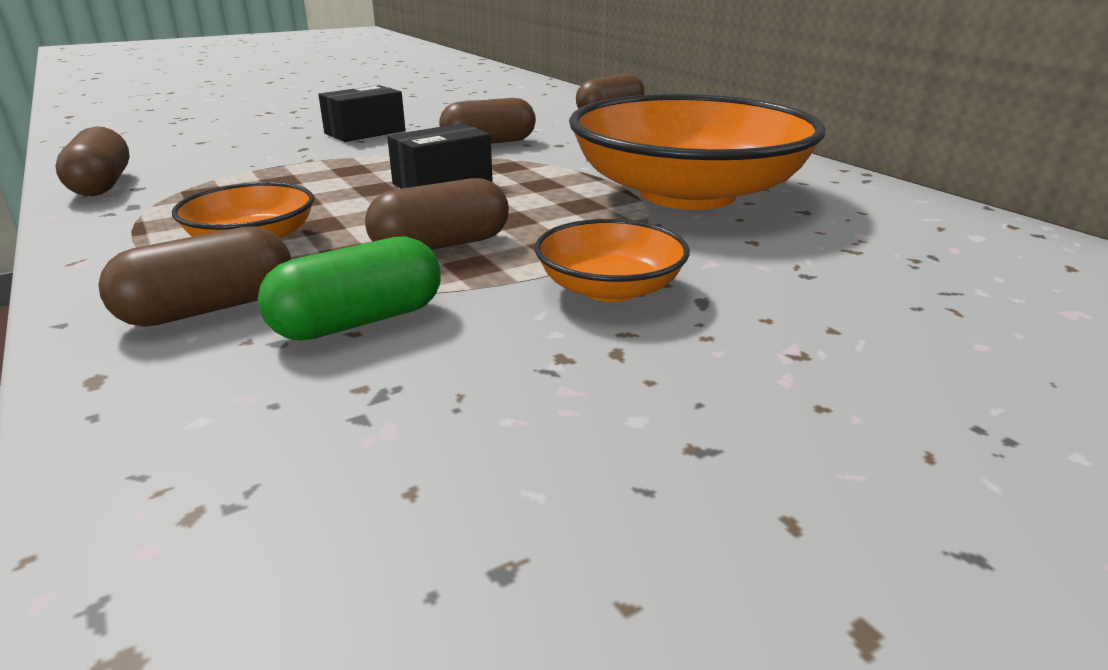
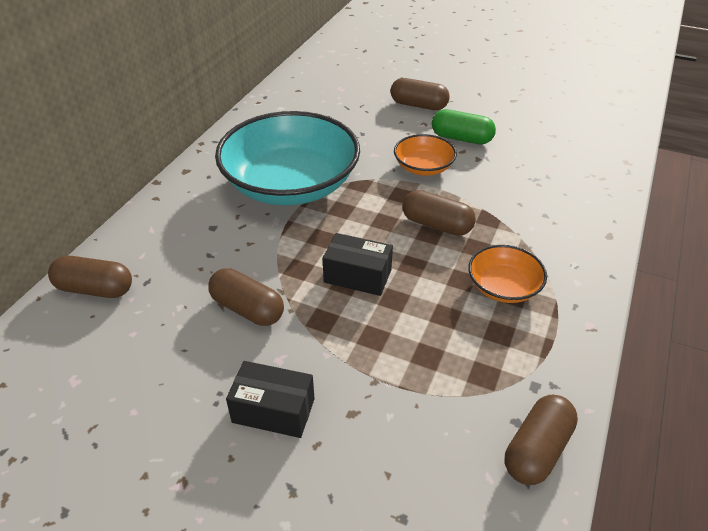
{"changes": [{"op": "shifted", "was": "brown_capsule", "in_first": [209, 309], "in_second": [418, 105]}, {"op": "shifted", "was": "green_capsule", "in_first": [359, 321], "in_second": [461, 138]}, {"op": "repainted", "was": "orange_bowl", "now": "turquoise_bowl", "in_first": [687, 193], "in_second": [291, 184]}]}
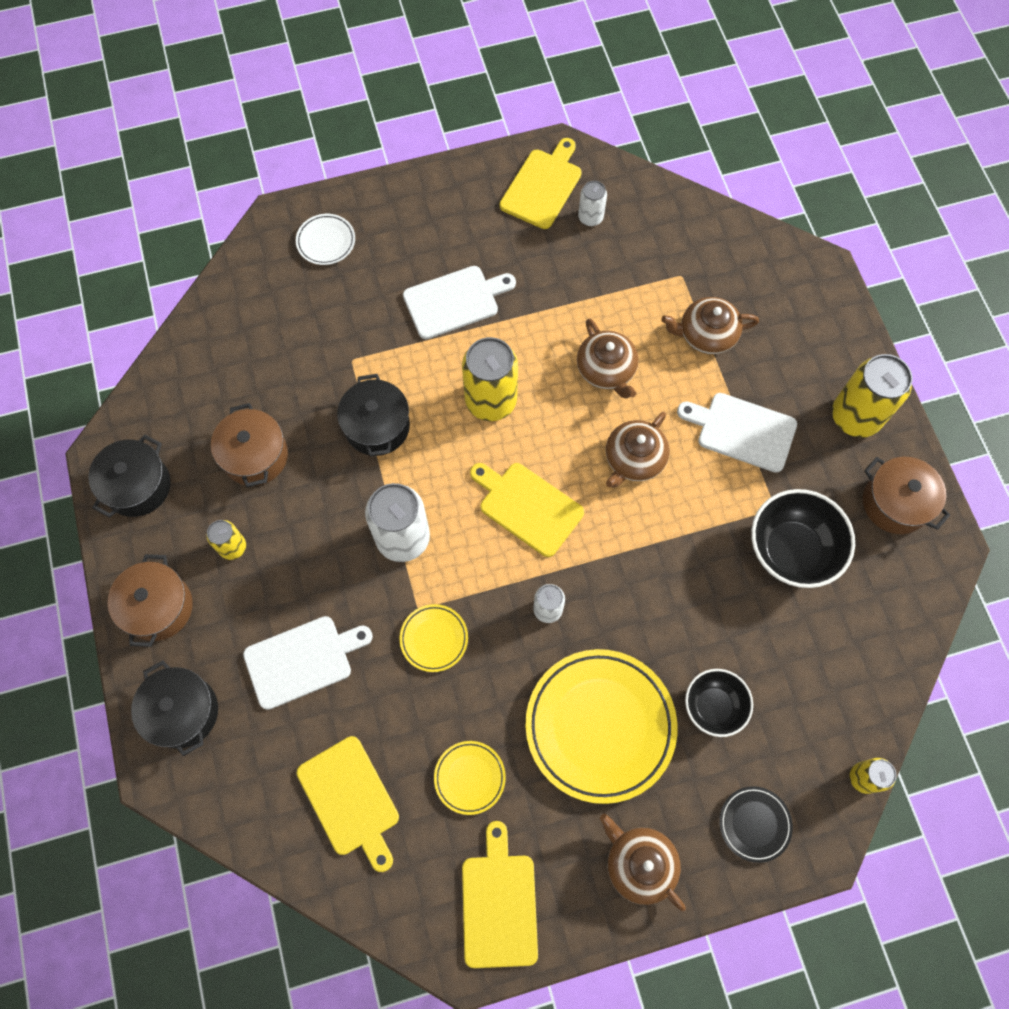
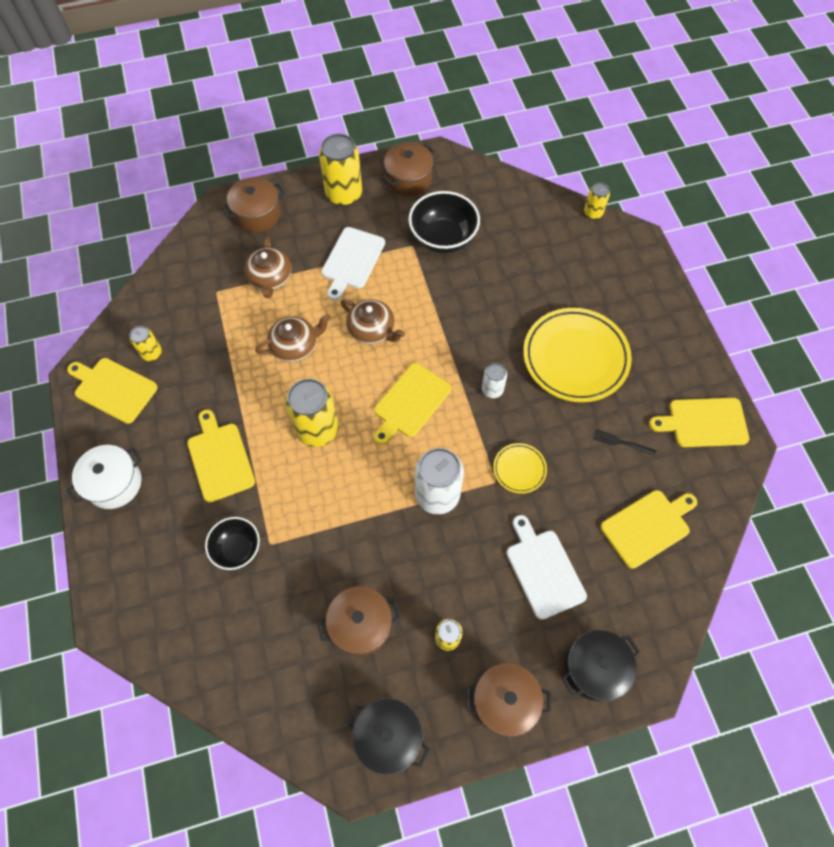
{"changes": [{"op": "gone", "was": "white_plate", "in_first": [326, 242]}, {"op": "gone", "was": "black_pot", "in_first": [377, 426]}, {"op": "gone", "was": "brown_teapot", "in_first": [639, 863]}, {"op": "gone", "was": "black_plate", "in_first": [754, 824]}, {"op": "new", "now": "white_pot", "in_second": [114, 483]}, {"op": "new", "now": "brown_pot", "in_second": [257, 214]}, {"op": "shifted", "was": "black_bowl", "in_first": [713, 706], "in_second": [237, 549]}, {"op": "swapped", "was": "yellow_plate", "now": "black_fork", "in_first": [469, 777], "in_second": [621, 442]}, {"op": "repainted", "was": "white_cutting_board", "now": "yellow_cutting_board", "in_first": [455, 301], "in_second": [220, 459]}, {"op": "repainted", "was": "white_can", "now": "yellow_can", "in_first": [590, 217], "in_second": [152, 353]}]}
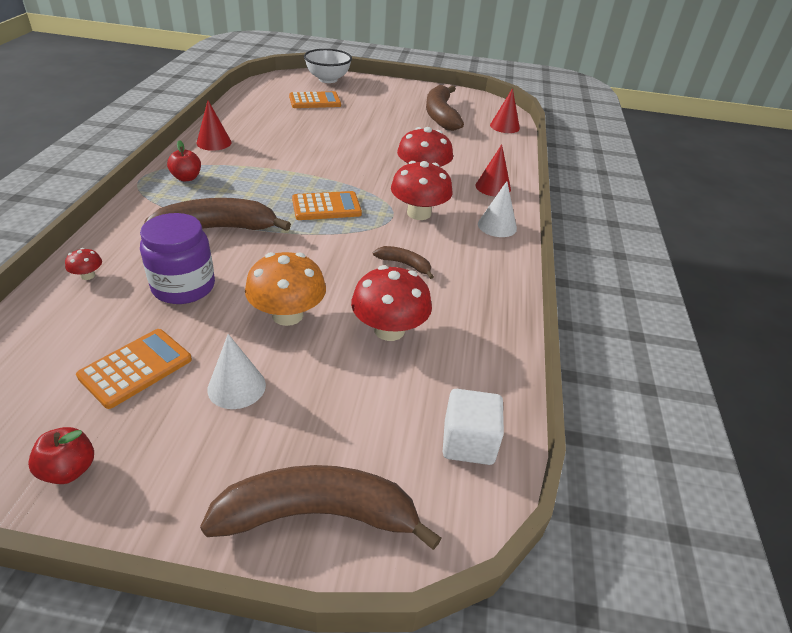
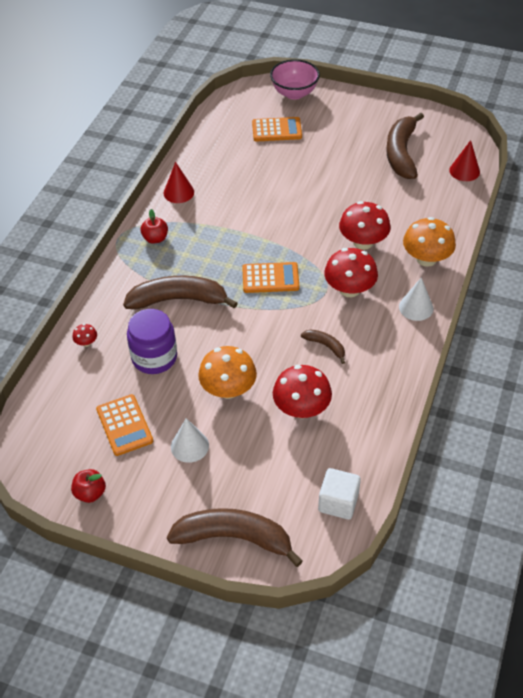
{"changes": [{"op": "swapped", "was": "red_cone", "now": "orange_mushroom", "in_first": [493, 187], "in_second": [426, 259]}, {"op": "repainted", "was": "white_bowl", "now": "pink_bowl", "in_first": [328, 79], "in_second": [294, 93]}, {"op": "rotated", "was": "orange_calculator", "in_first": [136, 368], "in_second": [124, 425], "clockwise": 105}]}
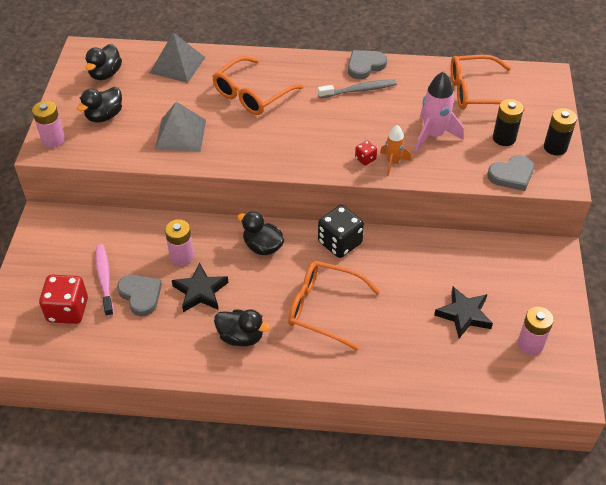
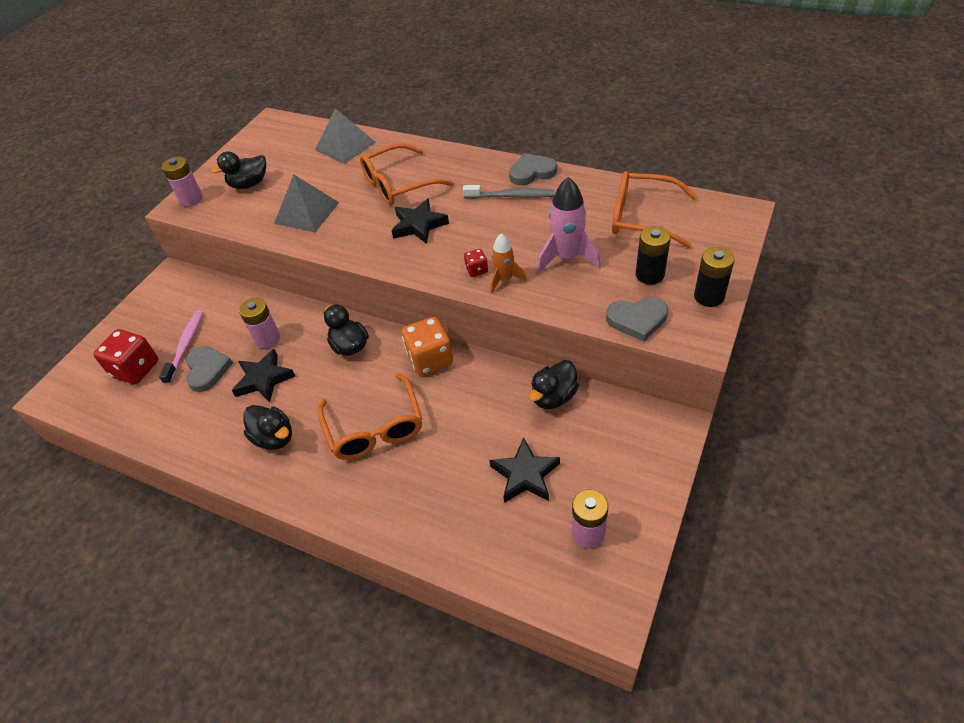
{"changes": [{"op": "new", "now": "black_star", "in_second": [419, 225]}, {"op": "shifted", "was": "black_duck", "in_first": [105, 74], "in_second": [553, 397]}, {"op": "repainted", "was": "black_dice", "now": "orange_dice", "in_first": [340, 243], "in_second": [430, 359]}, {"op": "rotated", "was": "orange_glasses", "in_first": [324, 308], "in_second": [375, 428], "clockwise": -150}]}
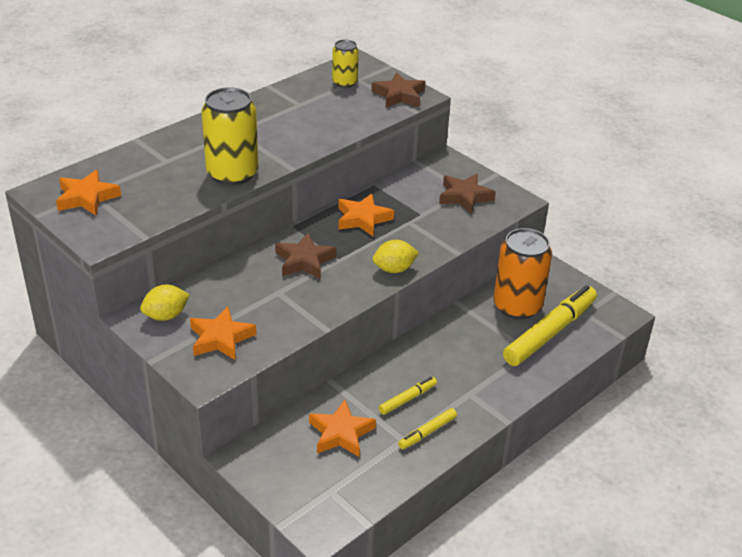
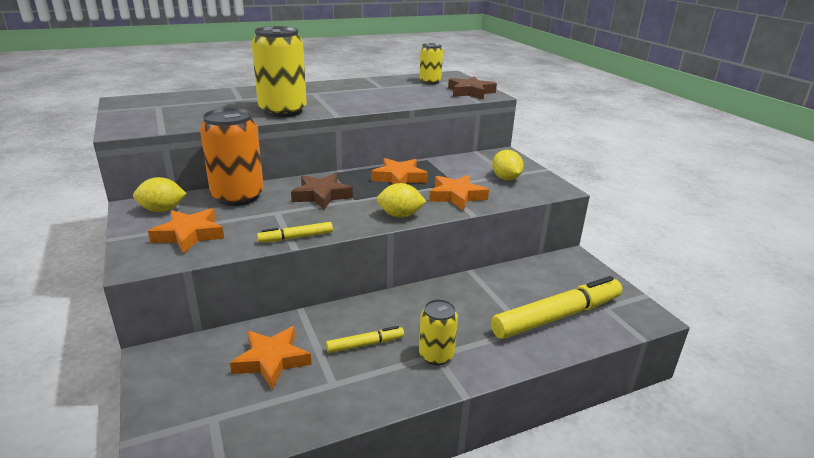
{"changes": [{"op": "new", "now": "yellow_can", "in_second": [436, 355]}, {"op": "shifted", "was": "orange_star", "in_first": [87, 197], "in_second": [456, 196]}, {"op": "shifted", "was": "yellow_marker", "in_first": [427, 432], "in_second": [296, 237]}, {"op": "shifted", "was": "orange_can", "in_first": [517, 306], "in_second": [238, 196]}, {"op": "swapped", "was": "brown_star", "now": "yellow_lemon", "in_first": [464, 197], "in_second": [506, 178]}]}
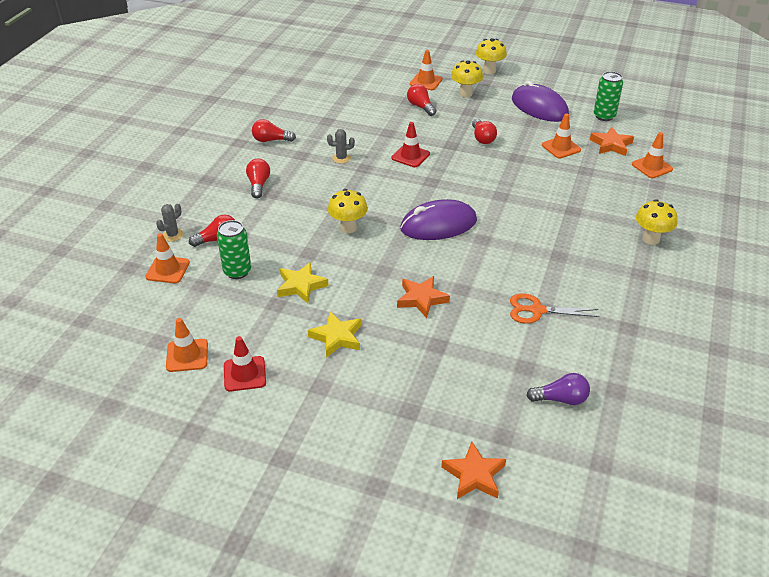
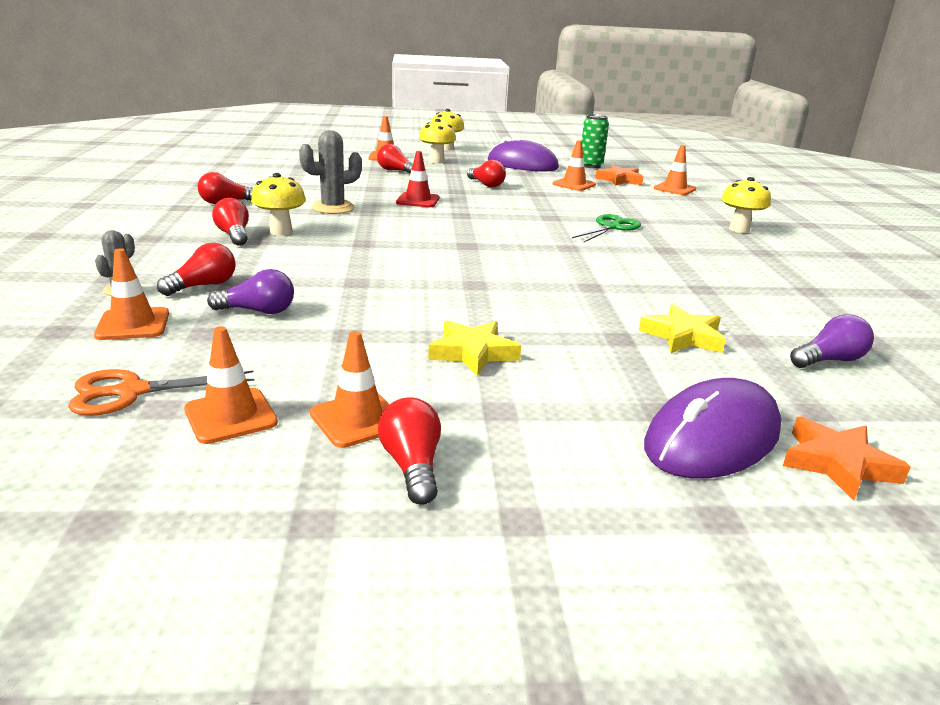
{"changes": [{"op": "gone", "was": "orange_star", "in_first": [421, 299]}, {"op": "new", "now": "red_light_bulb", "in_second": [412, 466]}, {"op": "new", "now": "green_scissors", "in_second": [611, 227]}, {"op": "shifted", "was": "yellow_star", "in_first": [301, 286], "in_second": [683, 336]}, {"op": "shifted", "was": "yellow_mushroom", "in_first": [348, 228], "in_second": [281, 232]}, {"op": "shifted", "was": "purple_mouse", "in_first": [438, 225], "in_second": [712, 438]}, {"op": "shifted", "was": "orange_scissors", "in_first": [537, 310], "in_second": [131, 392]}, {"op": "swapped", "was": "green_can", "now": "purple_light_bulb", "in_first": [237, 271], "in_second": [258, 311]}, {"op": "repainted", "was": "red_traffic_cone", "now": "orange_traffic_cone", "in_first": [244, 374], "in_second": [357, 419]}, {"op": "scaled", "was": "grey_cactus", "in_first": [341, 158], "in_second": [333, 208], "ratio": 1.71}]}
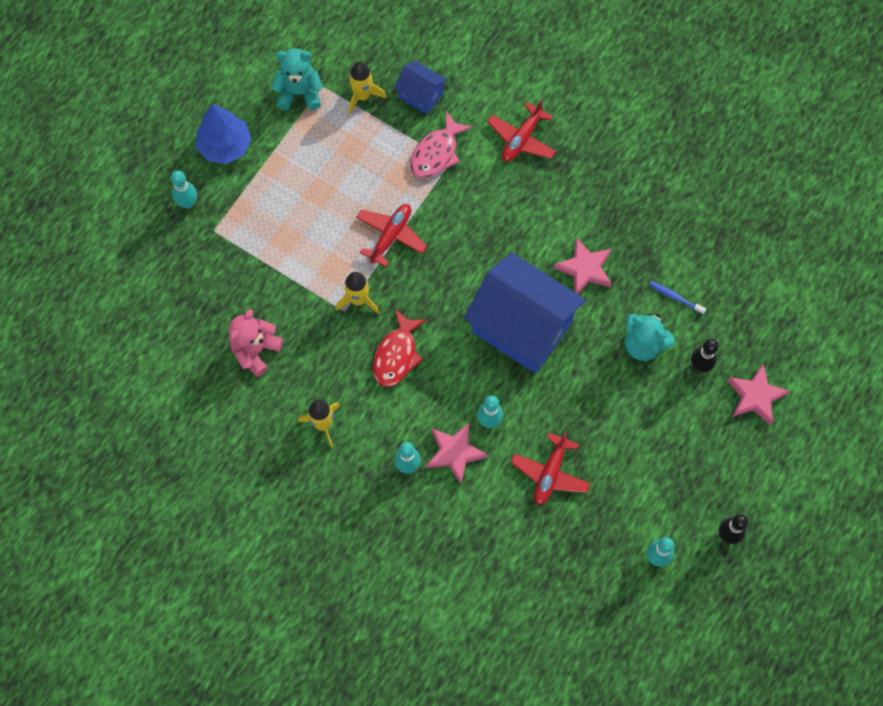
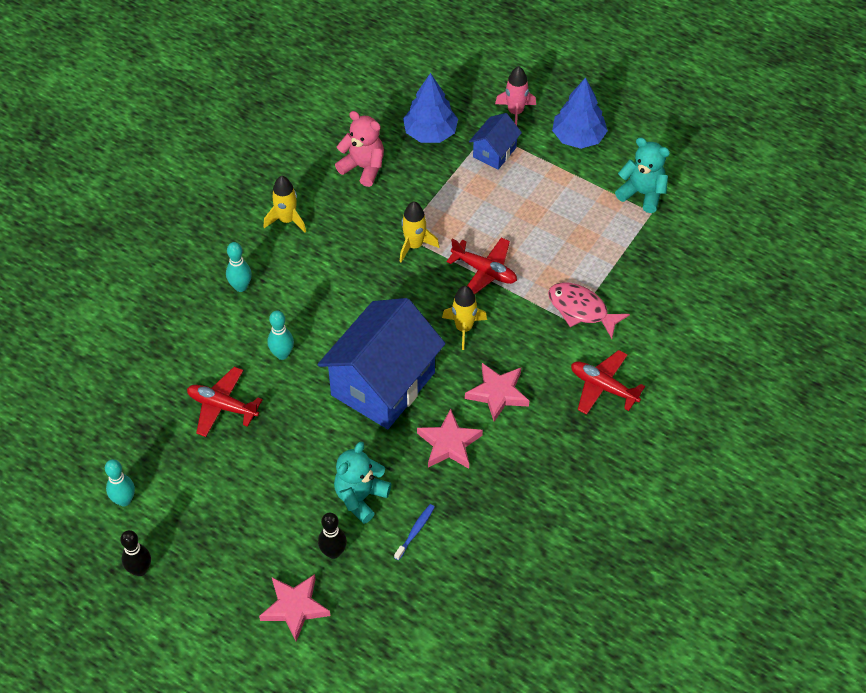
{"changes": [{"op": "gone", "was": "red_fish", "in_first": [396, 355]}, {"op": "new", "now": "blue_tree", "in_second": [430, 133]}, {"op": "shifted", "was": "yellow_rocket", "in_first": [362, 96], "in_second": [464, 328]}, {"op": "shifted", "was": "blue_house", "in_first": [421, 95], "in_second": [494, 152]}, {"op": "shifted", "was": "pink_star", "in_first": [455, 453], "in_second": [498, 393]}, {"op": "swapped", "was": "turquoise_bowling_pin", "now": "pink_rocket", "in_first": [188, 203], "in_second": [515, 112]}, {"op": "rotated", "was": "turquoise_teddy_bear", "in_first": [299, 93], "in_second": [642, 193], "clockwise": -60}]}
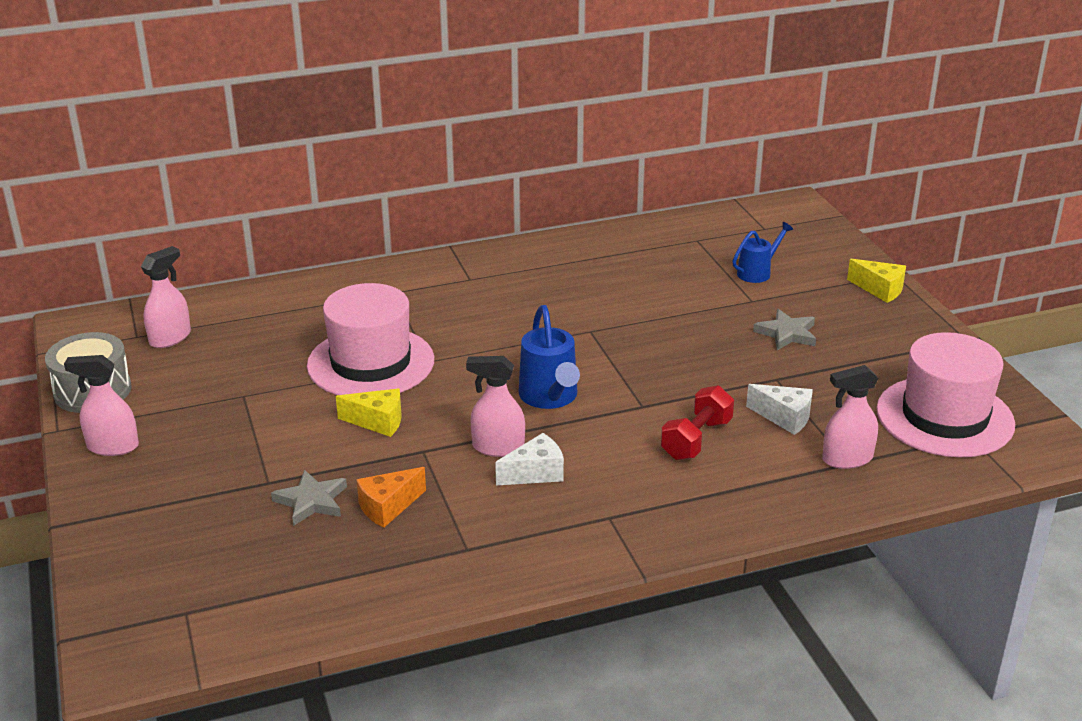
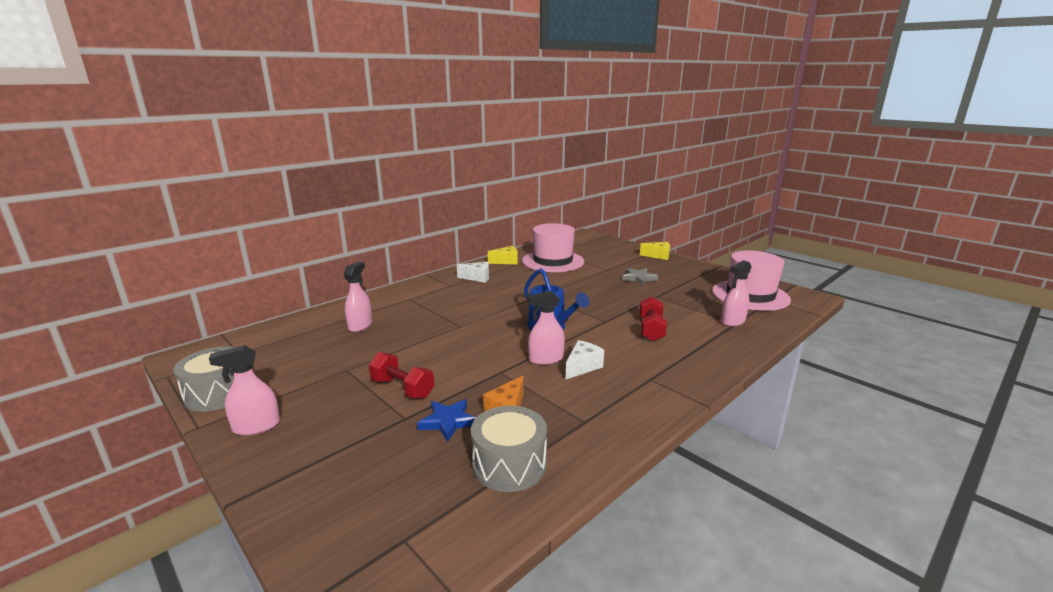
{"changes": [{"op": "gone", "was": "blue_watering_can", "in_first": [758, 272]}, {"op": "new", "now": "red_dumbbell", "in_second": [402, 388]}, {"op": "new", "now": "grey_drum", "in_second": [509, 464]}, {"op": "shifted", "was": "pink_spray_bottle", "in_first": [170, 338], "in_second": [360, 325]}, {"op": "shifted", "was": "pink_hat", "in_first": [371, 363], "in_second": [553, 261]}, {"op": "shifted", "was": "yellow_cheese", "in_first": [378, 422], "in_second": [506, 261]}, {"op": "shifted", "was": "white_cheese", "in_first": [784, 418], "in_second": [477, 278]}, {"op": "repainted", "was": "grey_star", "now": "blue_star", "in_first": [311, 501], "in_second": [448, 422]}]}
